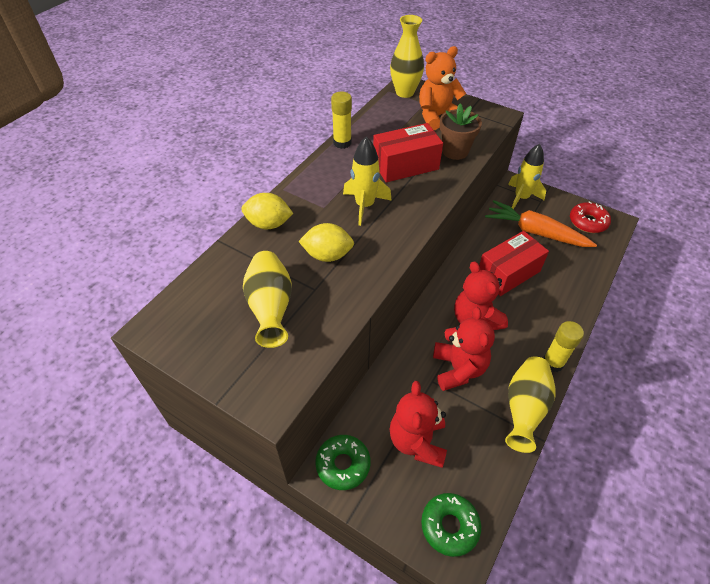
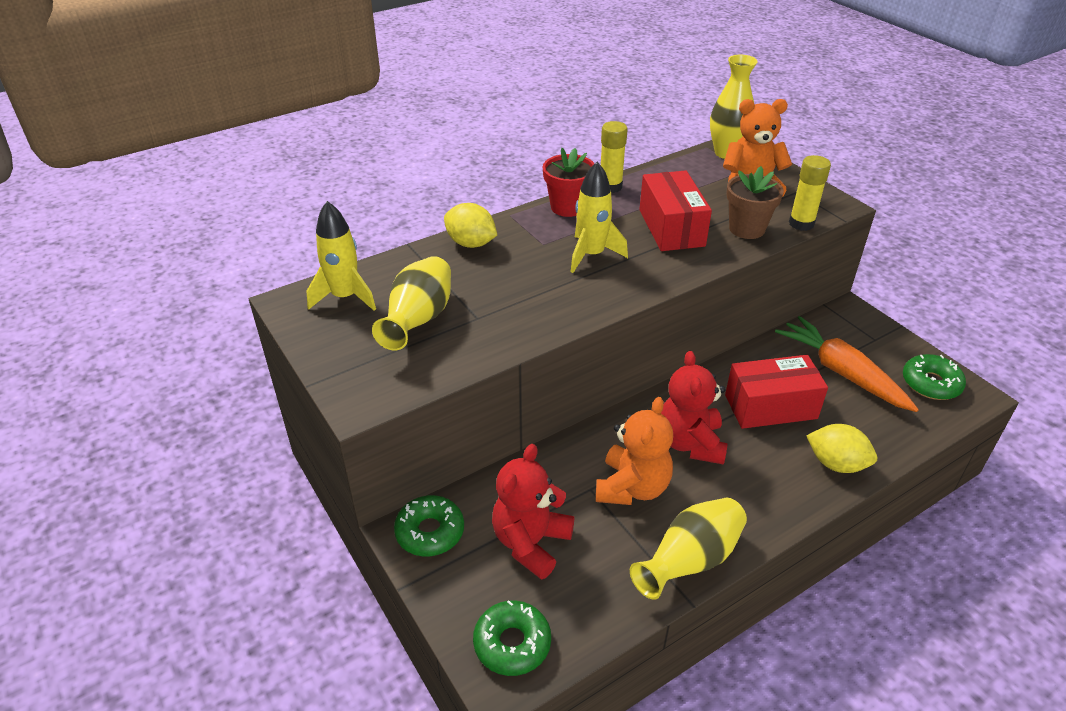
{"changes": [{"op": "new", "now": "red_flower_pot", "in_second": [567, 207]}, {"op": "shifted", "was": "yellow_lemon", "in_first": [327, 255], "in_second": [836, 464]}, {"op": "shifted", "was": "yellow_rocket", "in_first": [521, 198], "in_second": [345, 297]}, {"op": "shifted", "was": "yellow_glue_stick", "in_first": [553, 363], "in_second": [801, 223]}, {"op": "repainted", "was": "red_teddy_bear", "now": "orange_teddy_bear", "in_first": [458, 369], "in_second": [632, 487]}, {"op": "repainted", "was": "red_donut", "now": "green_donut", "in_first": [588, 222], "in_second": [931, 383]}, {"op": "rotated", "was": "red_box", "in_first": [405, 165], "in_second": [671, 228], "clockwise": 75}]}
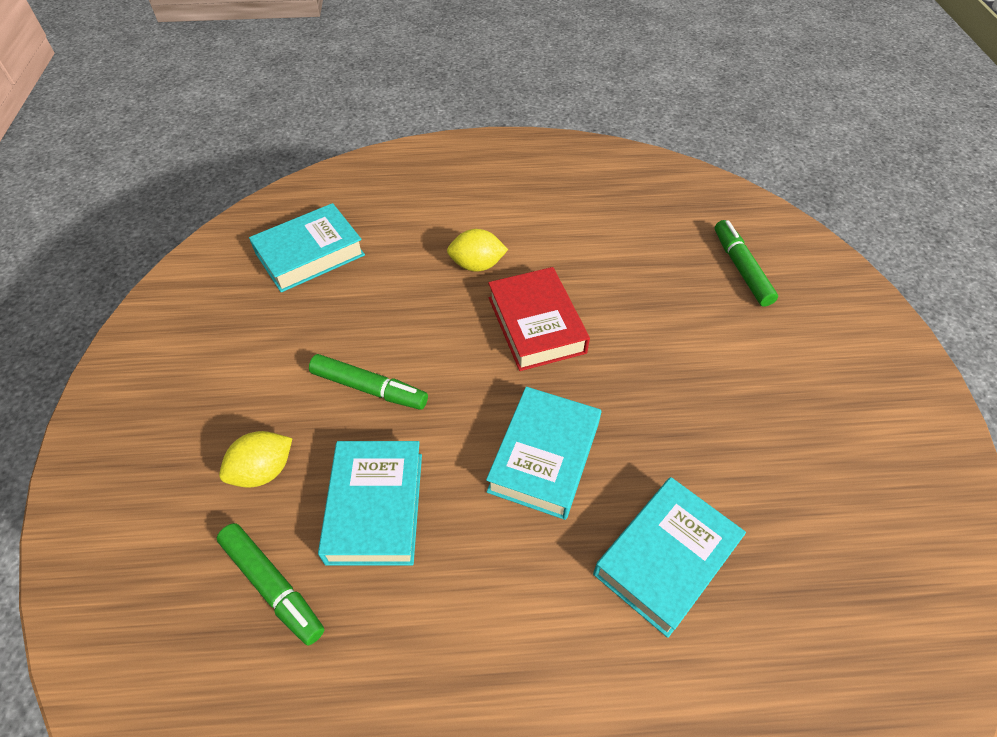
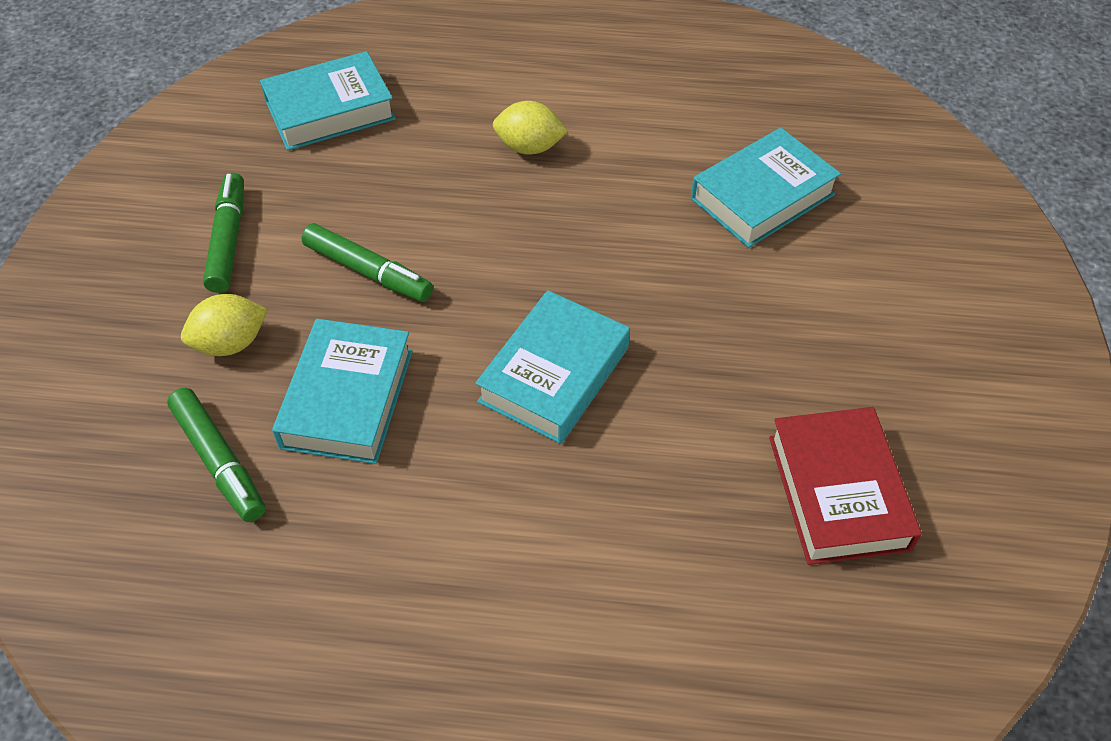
{"changes": [{"op": "shifted", "was": "red_book", "in_first": [536, 325], "in_second": [838, 492]}, {"op": "shifted", "was": "turquoise_book", "in_first": [665, 558], "in_second": [762, 196]}, {"op": "shifted", "was": "green_marker", "in_first": [741, 268], "in_second": [228, 240]}]}
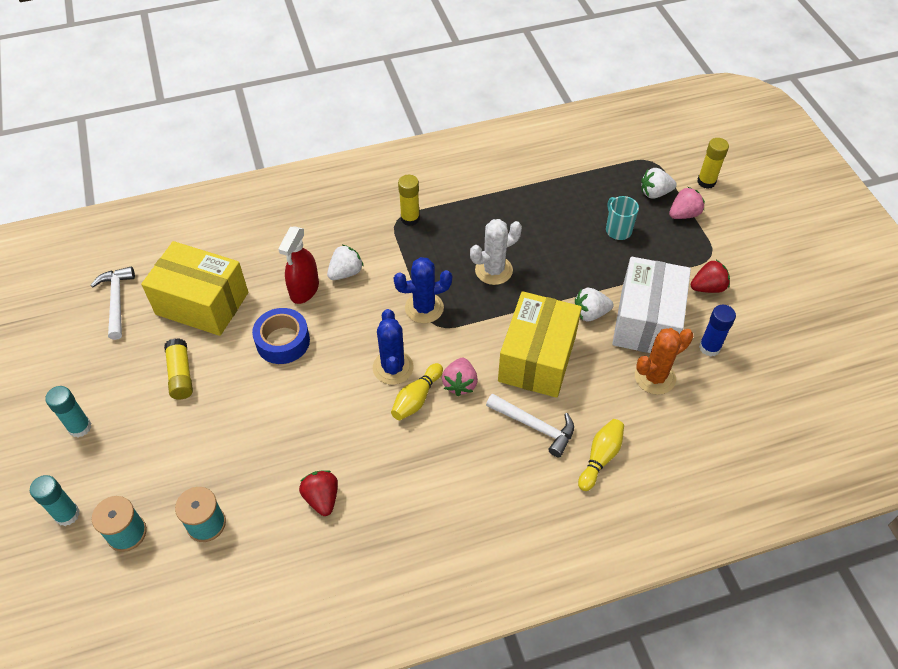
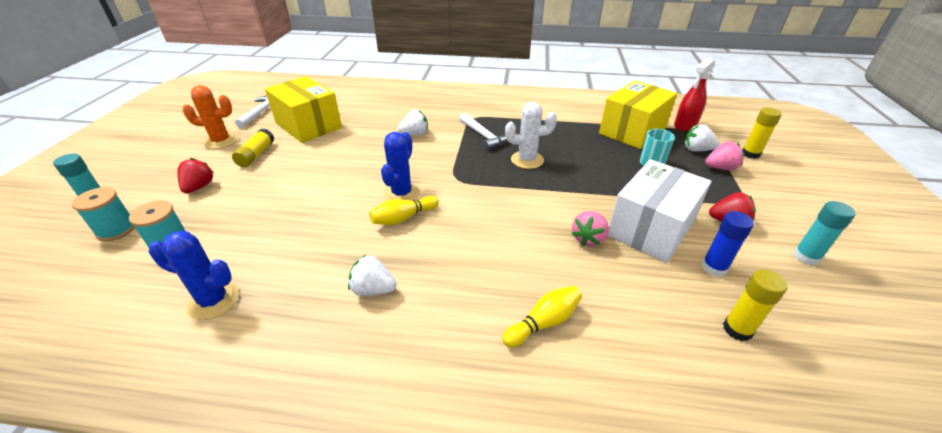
{"changes": [{"op": "gone", "was": "blue_tape", "in_first": [283, 341]}, {"op": "shifted", "was": "turquoise_glue_stick", "in_first": [80, 427], "in_second": [806, 257]}, {"op": "shifted", "was": "red_spray_bottle", "in_first": [304, 289], "in_second": [685, 125]}, {"op": "shifted", "was": "red_strawberry", "in_first": [322, 498], "in_second": [199, 187]}, {"op": "shifted", "was": "blue_cactus", "in_first": [424, 308], "in_second": [213, 301]}, {"op": "shifted", "was": "yellow_glue_stick", "in_first": [410, 218], "in_second": [737, 329]}, {"op": "shifted", "was": "pink_strawberry", "in_first": [460, 384], "in_second": [588, 239]}, {"op": "shifted", "was": "white_hammer", "in_first": [535, 426], "in_second": [483, 136]}, {"op": "shifted", "was": "yellow_box", "in_first": [537, 358], "in_second": [632, 131]}, {"op": "shifted", "was": "white_strawberry", "in_first": [590, 313], "in_second": [373, 289]}, {"op": "shifted", "was": "orange_cactus", "in_first": [655, 377], "in_second": [221, 141]}]}
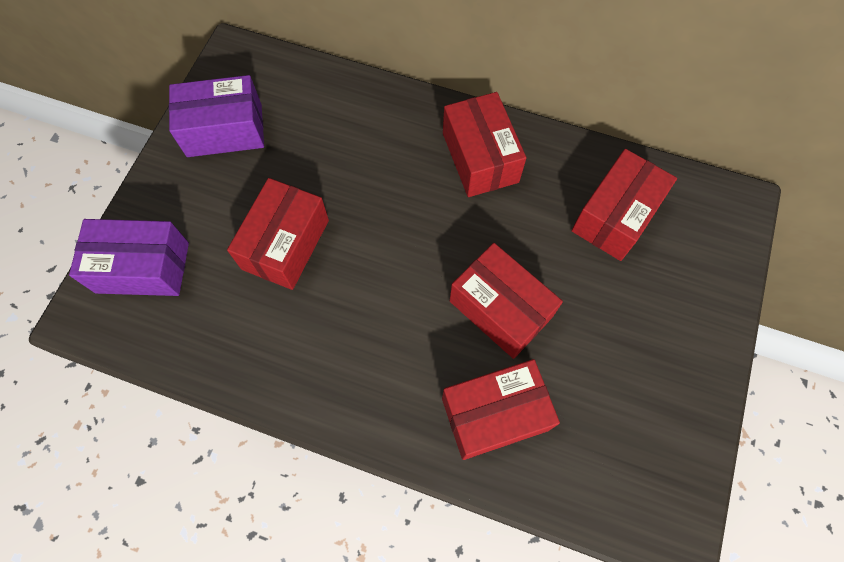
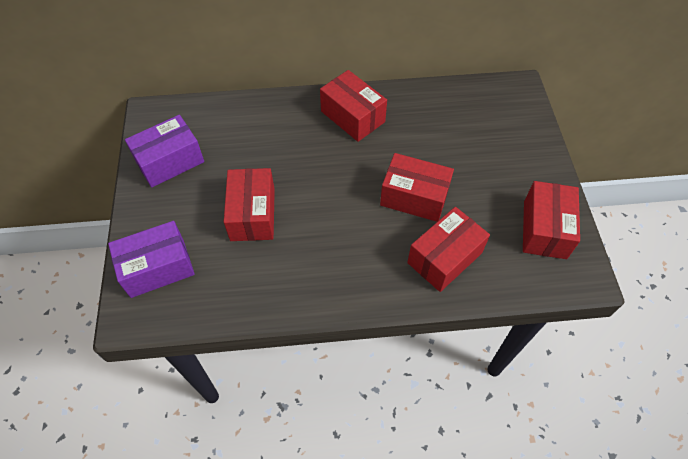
{"changes": [{"op": "shifted", "was": "red_box", "in_first": [615, 216], "in_second": [545, 229]}]}
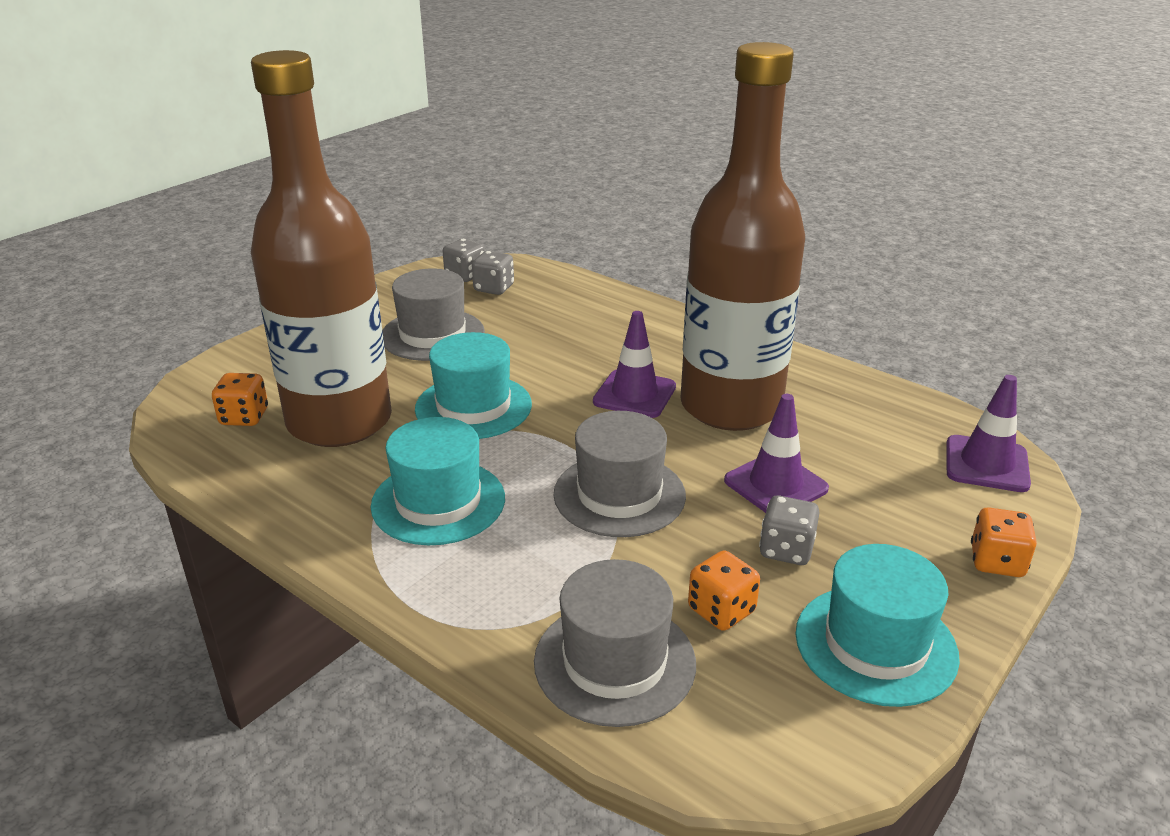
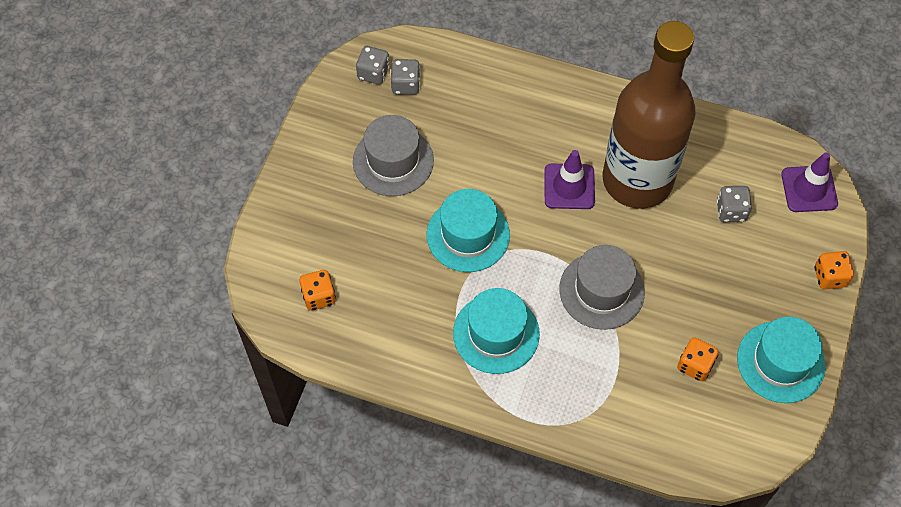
{"changes": [{"op": "gone", "was": "brown_bottle", "in_first": [339, 422]}, {"op": "gone", "was": "grey_hat", "in_first": [614, 662]}, {"op": "gone", "was": "purple_traffic_cone", "in_first": [775, 485]}, {"op": "shifted", "was": "grey_dice", "in_first": [786, 550], "in_second": [731, 211]}]}
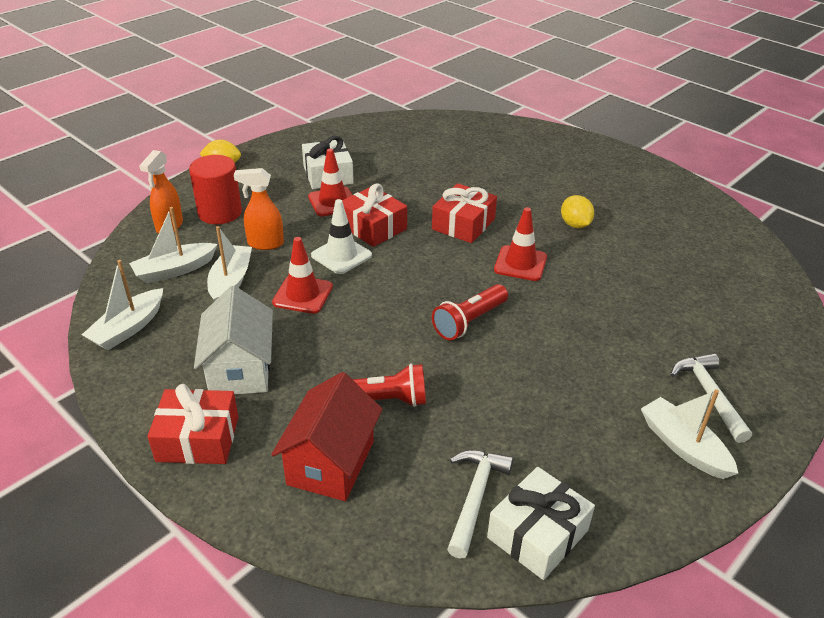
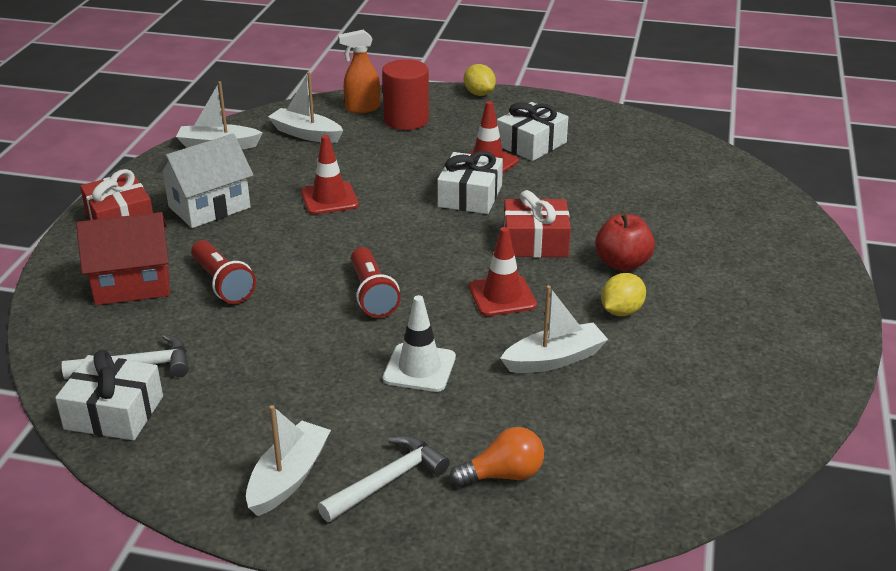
{"changes": [{"op": "gone", "was": "orange_spray_bottle", "in_first": [265, 244]}, {"op": "new", "now": "orange_light_bulb", "in_second": [503, 475]}, {"op": "new", "now": "red_apple", "in_second": [622, 263]}, {"op": "shifted", "was": "white_boat", "in_first": [231, 282], "in_second": [554, 359]}, {"op": "shifted", "was": "white_traffic_cone", "in_first": [341, 255], "in_second": [419, 368]}, {"op": "repainted", "was": "red_gift", "now": "white_gift", "in_first": [373, 227], "in_second": [470, 196]}, {"op": "rotated", "was": "red_flashlight", "in_first": [469, 322], "in_second": [372, 294], "clockwise": -120}]}
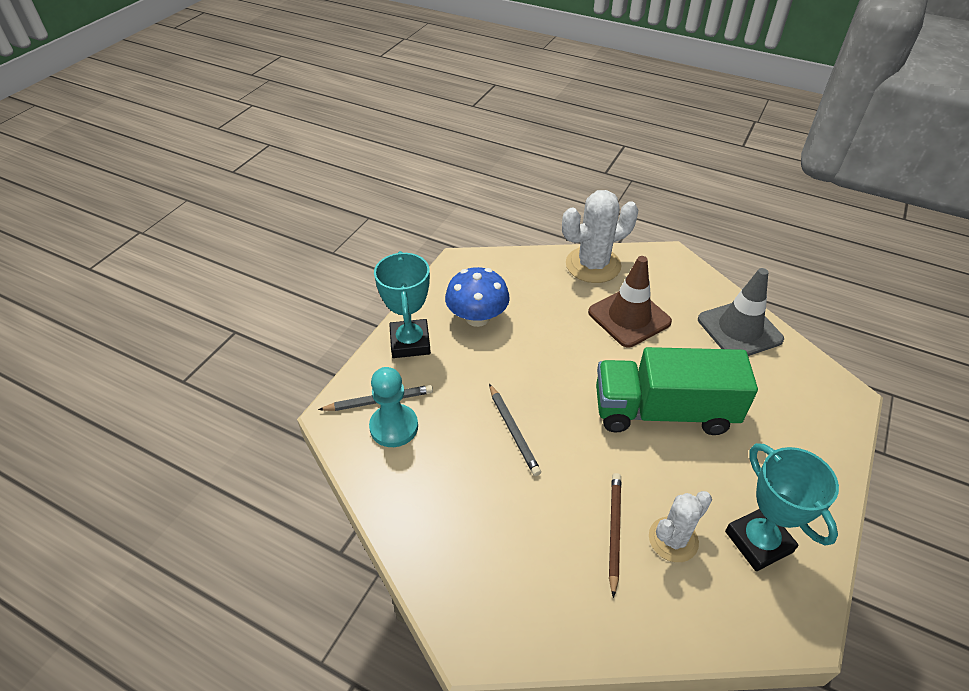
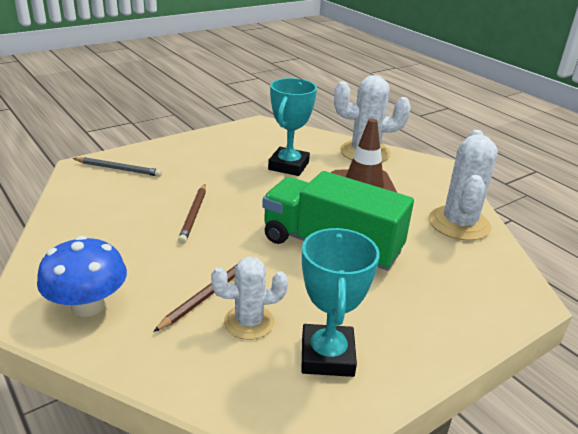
{"changes": [{"op": "gone", "was": "turquoise_pawn", "in_first": [394, 427]}, {"op": "shifted", "was": "turquoise_trophy", "in_first": [410, 342], "in_second": [288, 166]}, {"op": "shifted", "was": "blue_mushroom", "in_first": [477, 317], "in_second": [87, 305]}, {"op": "swapped", "was": "grey_traffic_cone", "now": "white_cactus", "in_first": [739, 329], "in_second": [459, 223]}, {"op": "repainted", "was": "grey_pencil", "now": "brown_pencil", "in_first": [513, 431], "in_second": [194, 215]}]}
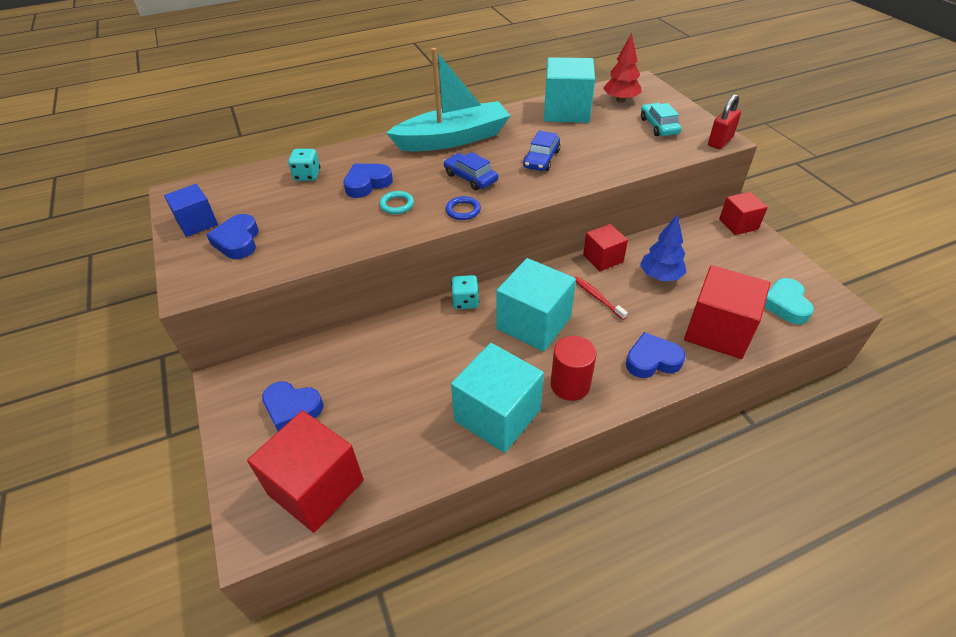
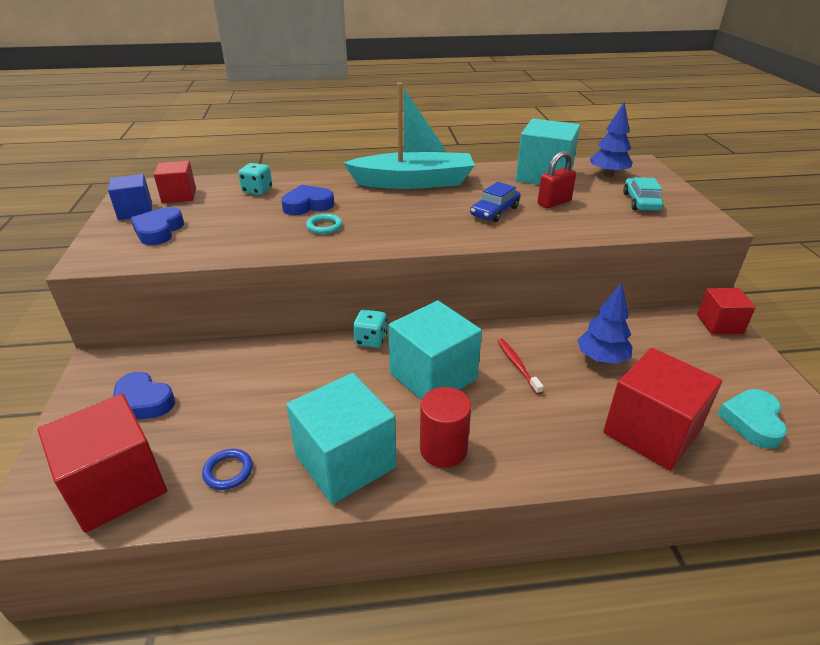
{"changes": [{"op": "gone", "was": "blue_car", "in_first": [470, 177]}, {"op": "gone", "was": "blue_heart", "in_first": [652, 360]}, {"op": "shifted", "was": "blue_ring", "in_first": [463, 210], "in_second": [228, 471]}, {"op": "shifted", "was": "red_cube", "in_first": [603, 258], "in_second": [179, 196]}, {"op": "shifted", "was": "red_padlock", "in_first": [720, 141], "in_second": [554, 203]}, {"op": "repainted", "was": "red_tree", "now": "blue_tree", "in_first": [620, 100], "in_second": [608, 174]}]}
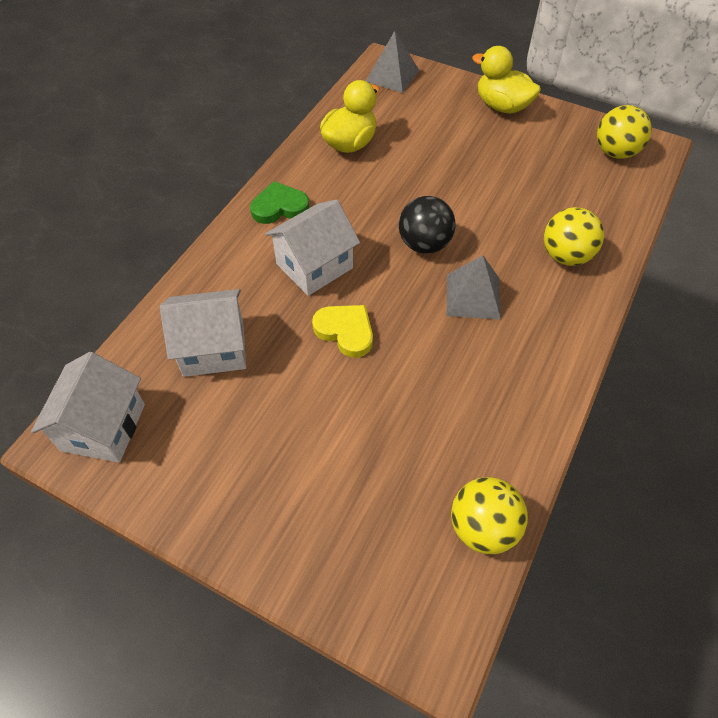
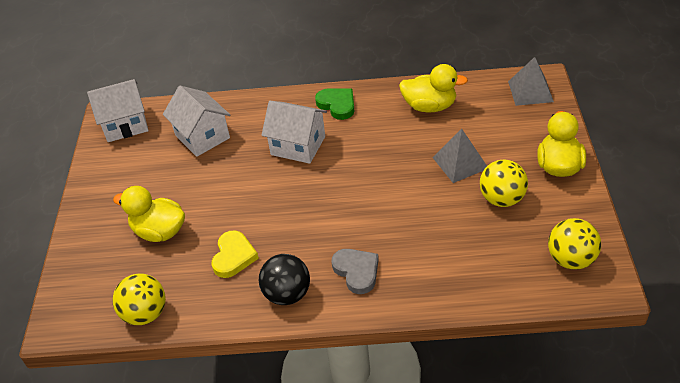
{"changes": [{"op": "new", "now": "yellow_duck", "in_second": [159, 231]}, {"op": "new", "now": "grey_heart", "in_second": [357, 271]}, {"op": "shifted", "was": "yellow_heart", "in_first": [345, 331], "in_second": [233, 256]}, {"op": "shifted", "was": "black_ball", "in_first": [424, 244], "in_second": [287, 294]}, {"op": "shifted", "was": "grey_pyramid", "in_first": [473, 296], "in_second": [460, 163]}, {"op": "shifted", "was": "yellow_ball", "in_first": [565, 256], "in_second": [502, 199]}]}
